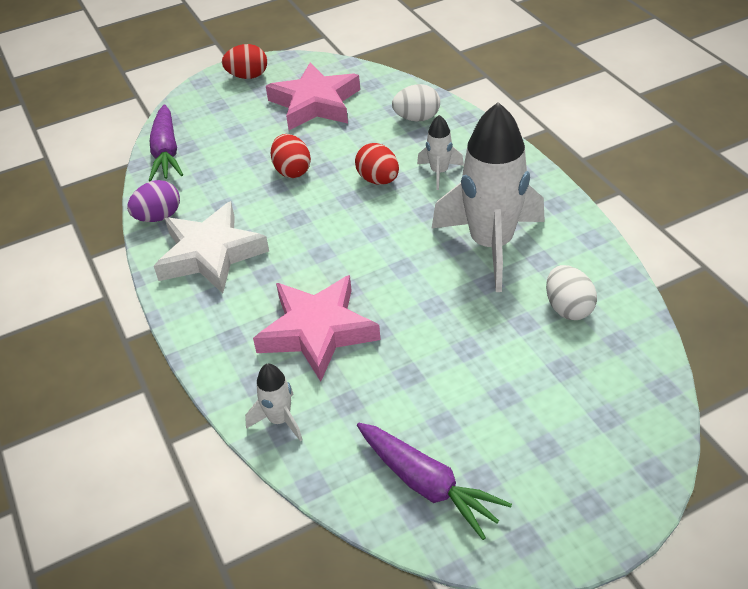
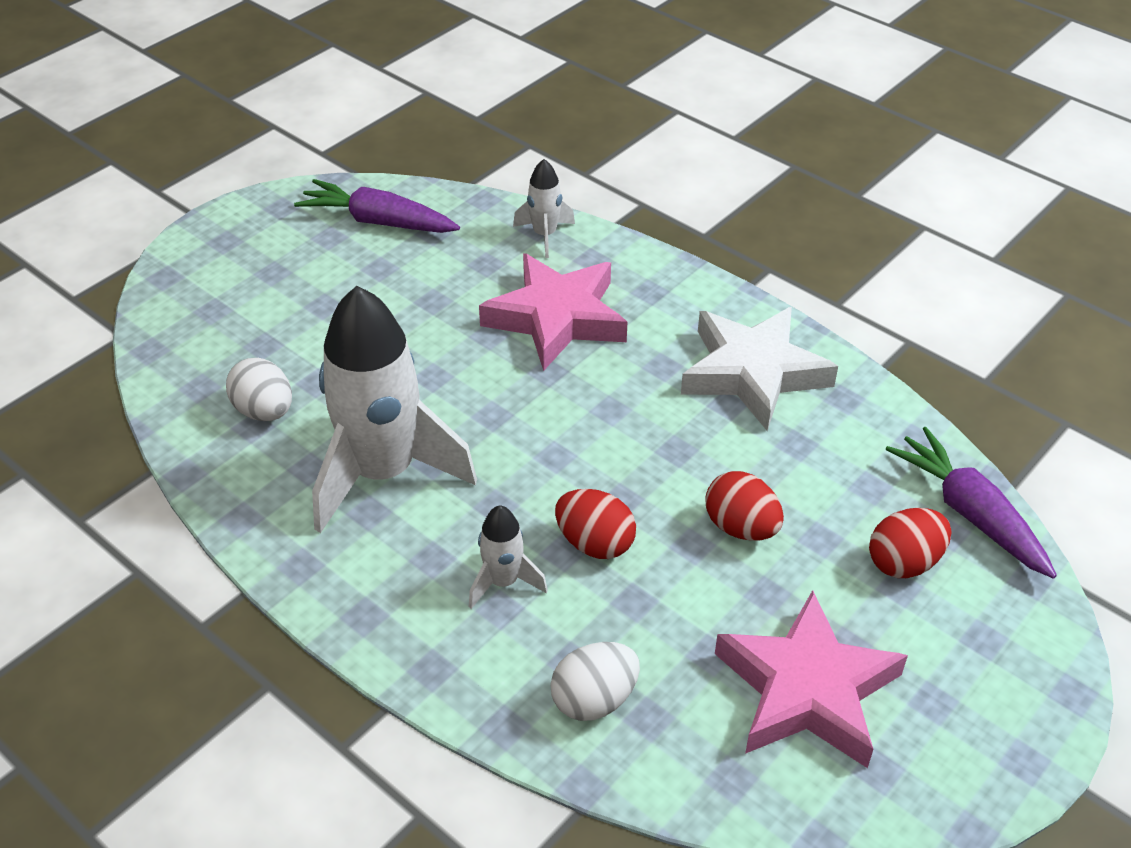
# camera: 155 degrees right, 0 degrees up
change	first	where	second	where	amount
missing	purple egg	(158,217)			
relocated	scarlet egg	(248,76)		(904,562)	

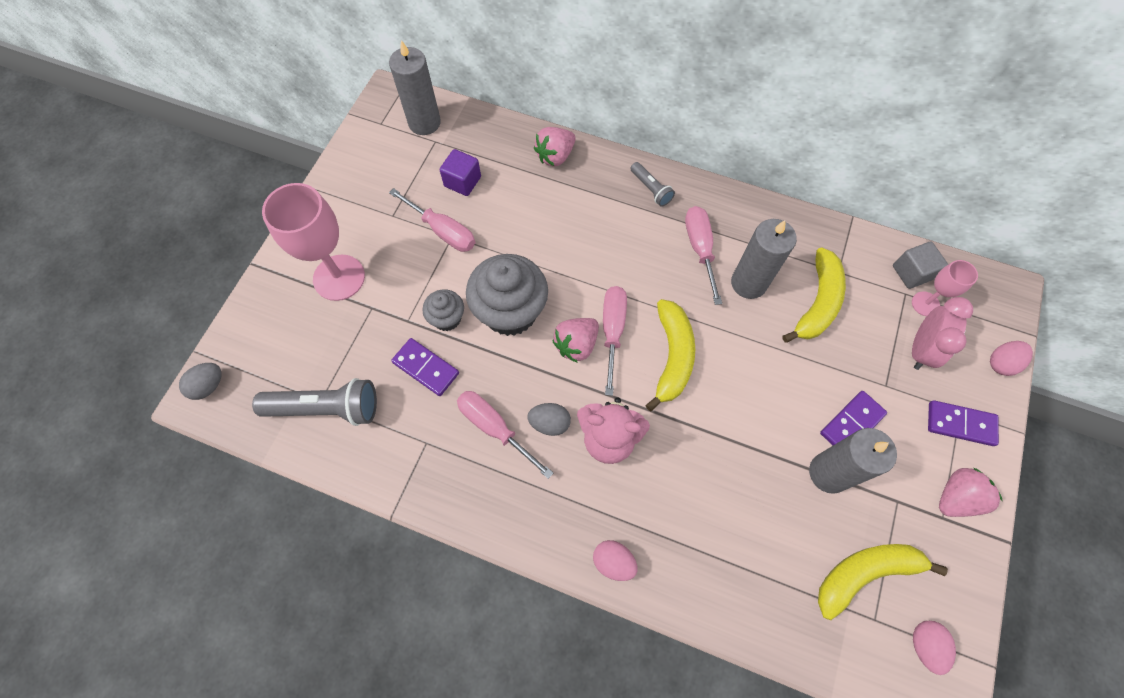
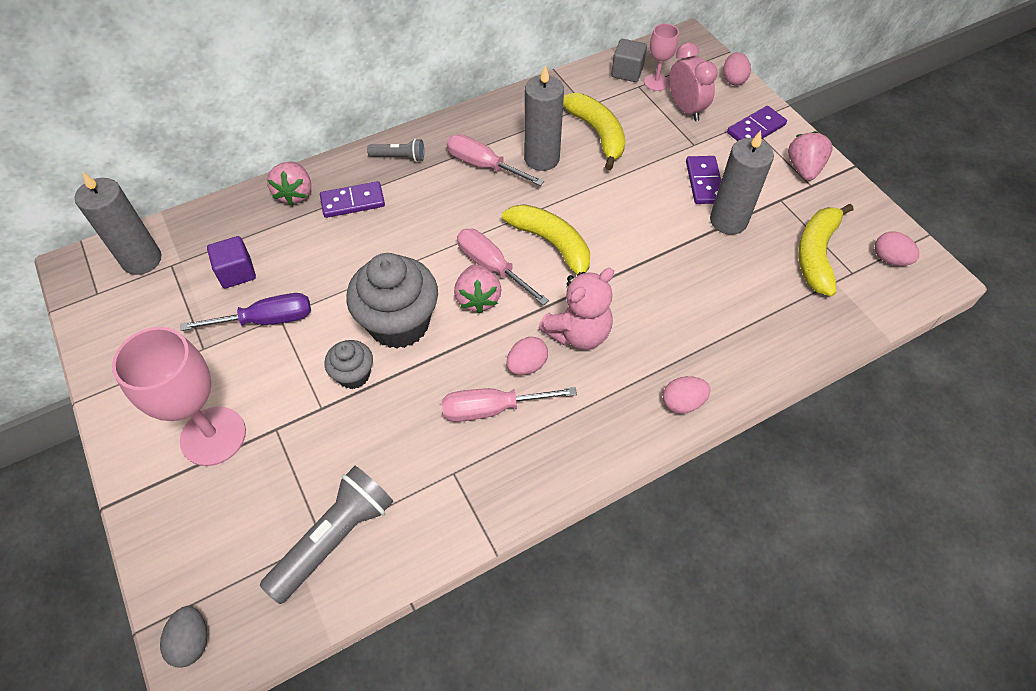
# camera: 50 degrees left, 10 degrees down
change	first	where	second	where	amount
relocated	purple domino piece	(425,368)		(353,202)	
colour	pink flat screwdriver	(443,231)	purple flat screwdriver	(266,320)	
colour	grey egg	(549,423)	pink egg	(527,365)	

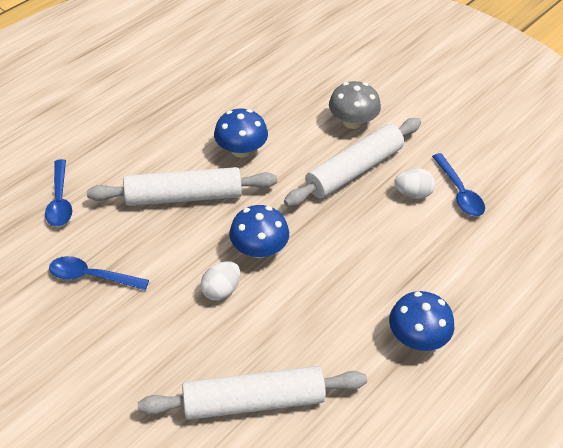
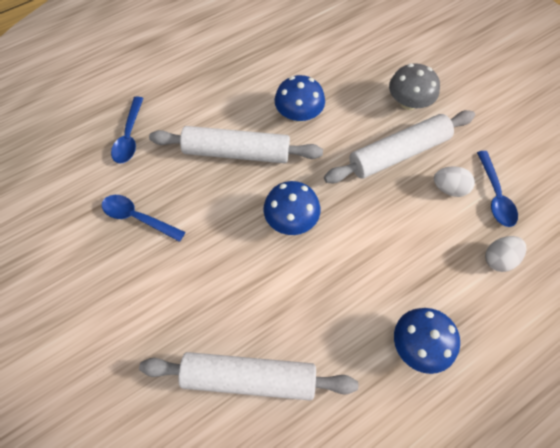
# camera: 15 degrees right, 15 degrees up
change	first	where	second	where	amount
relocated	pure white egg	(221,290)		(498,259)	

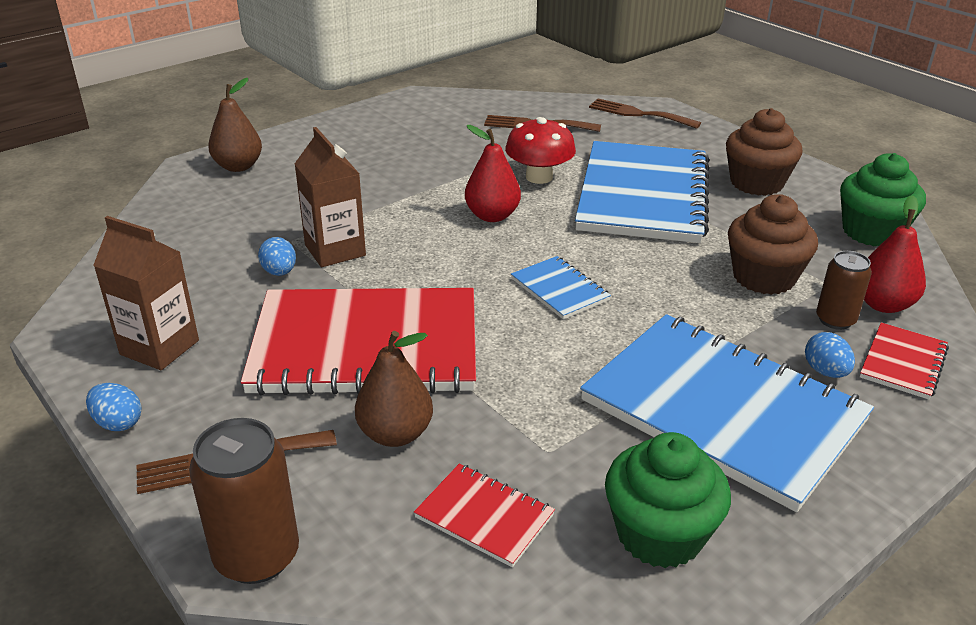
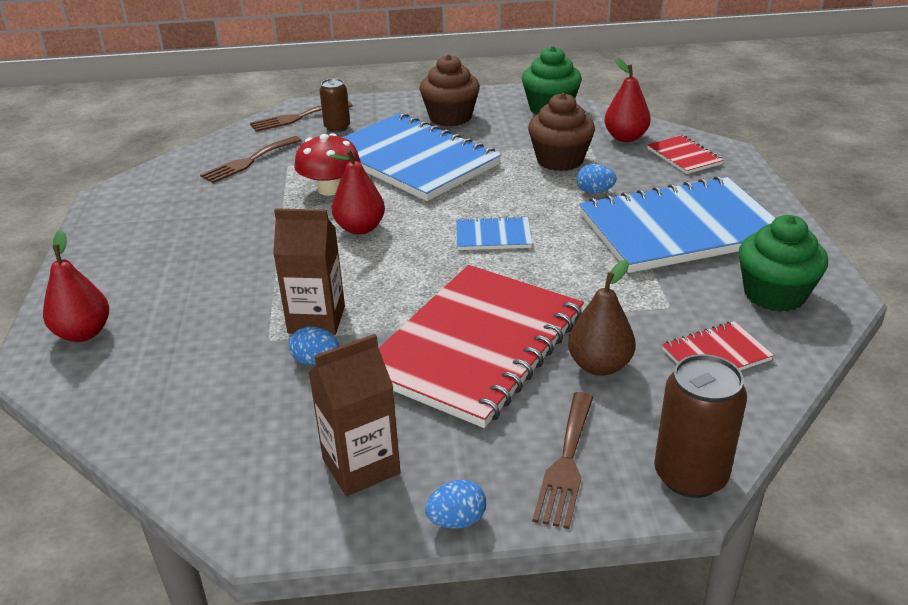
# camera: 55 degrees left, 0 degrees up
change	first	where	second	where	amount
relocated	blue egg	(825,371)		(595,192)	
relocated	brown soda can	(835,320)		(337,127)	
colour	brown toy pear	(238,166)	scarlet toy pear	(83,333)	

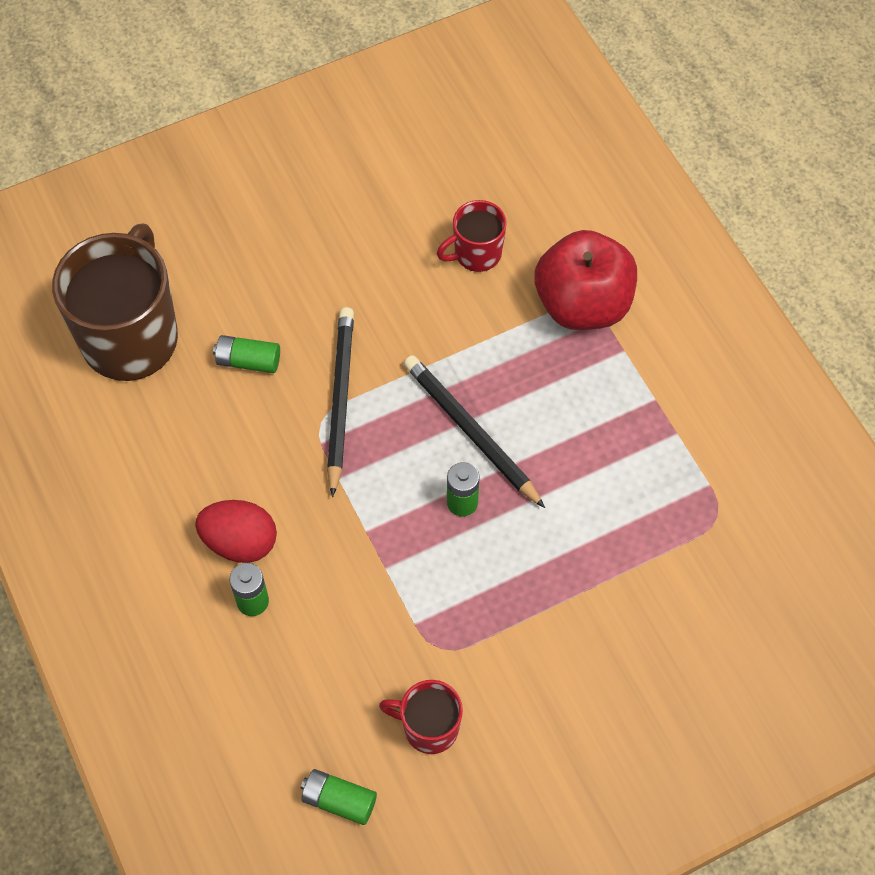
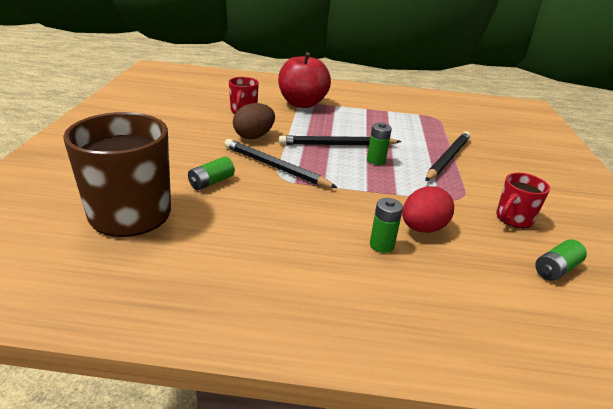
# camera: 60 degrees left, 30 degrees down
change	first	where	second	where	amount
appeared			brown egg	(254,136)	
appeared			ebony lead pencil	(448,158)	
relocated	scarlet egg	(240,542)		(422,228)	

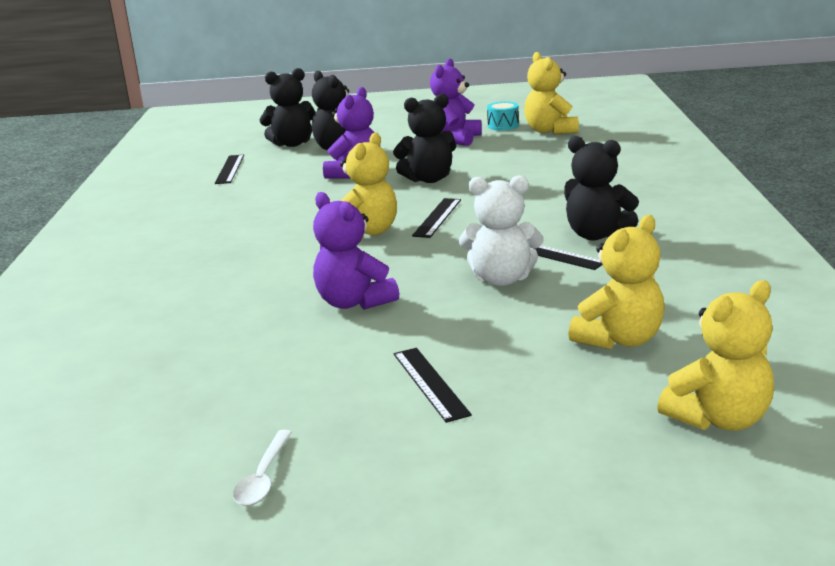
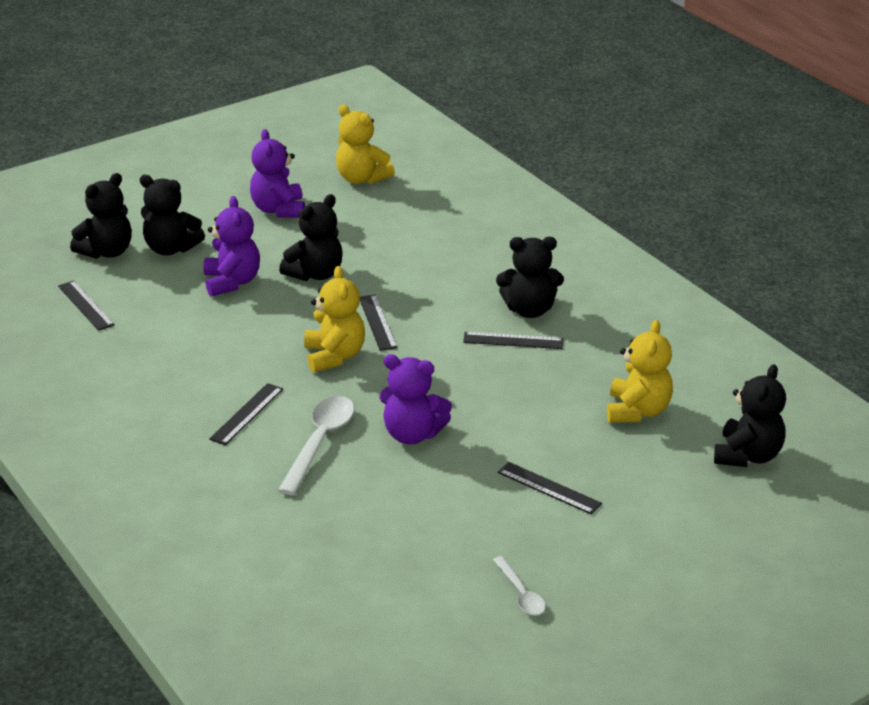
# camera: 35 degrees left, 10 degrees up
change	first	where	second	where	amount
missing	pure white stuffed bear	(501,279)			
missing	turquoise drum	(503,125)			
appeared			ebony straightedge	(246,414)	
appeared			pure white tablespoon	(320,442)	
colour	golden stuffed bear	(719,419)	ebony stuffed bear	(747,456)	

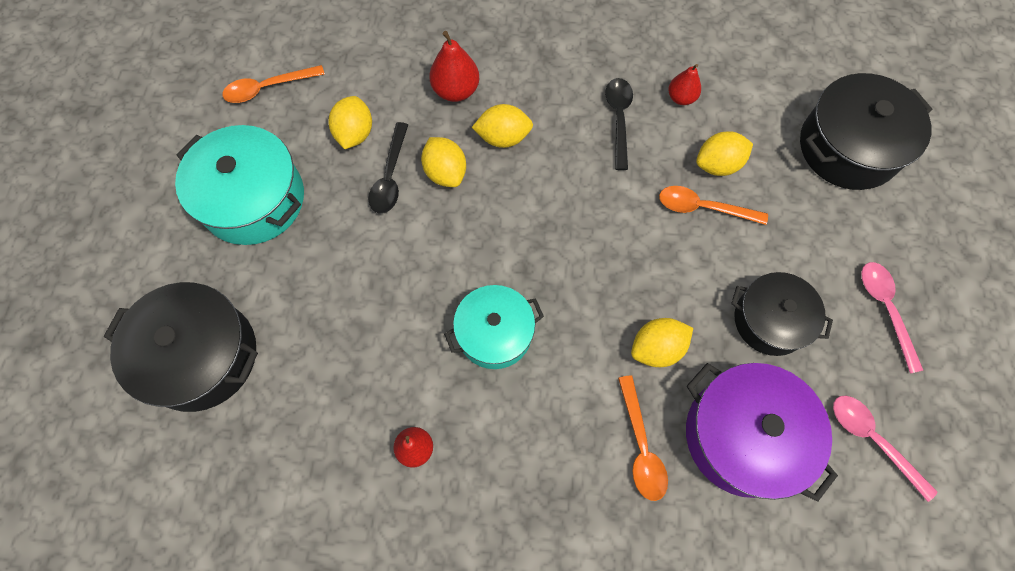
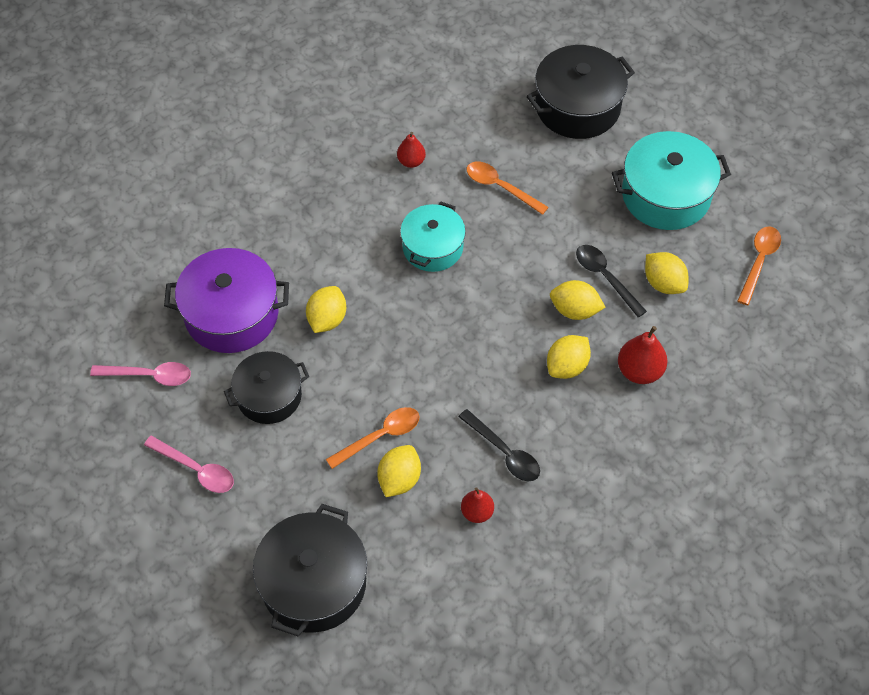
# camera: 135 degrees right, 10 degrees down
change	first	where	second	where	amount
relocated	orange-coloured tablespoon	(640,446)		(500,187)	

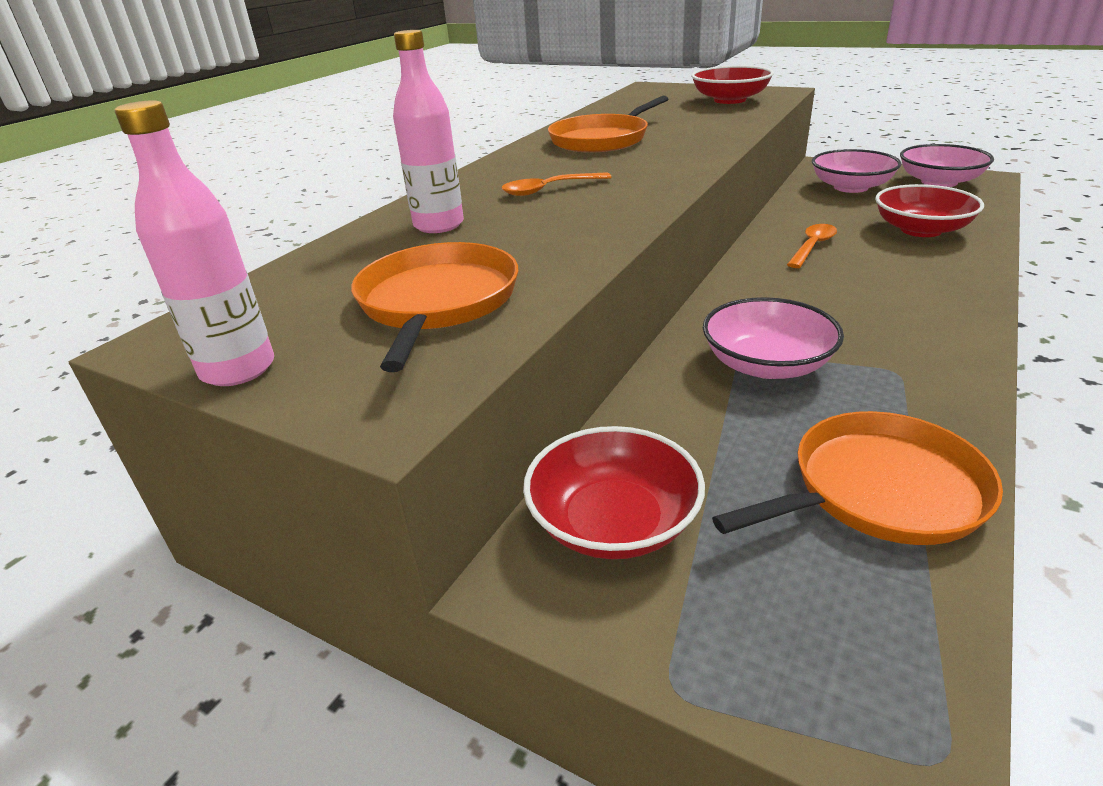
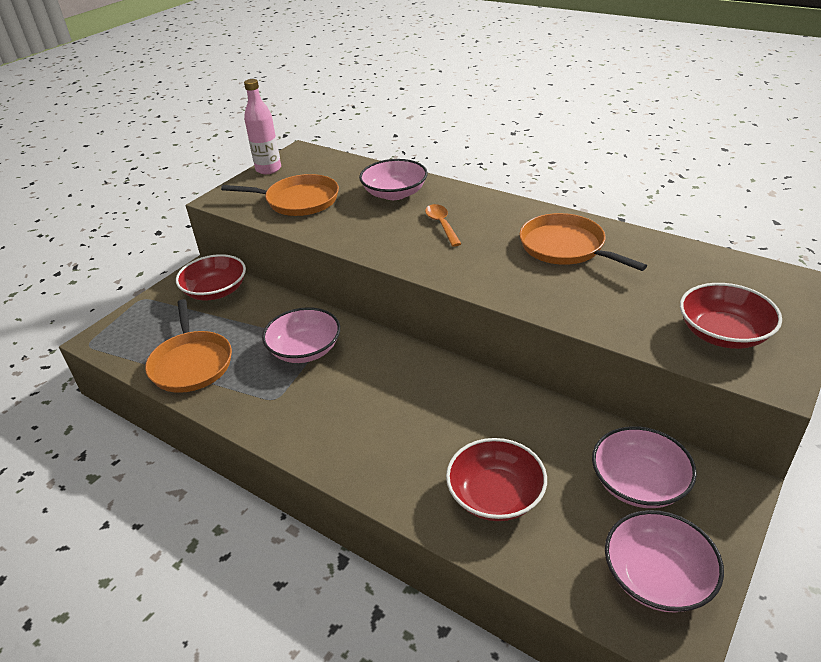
# camera: 95 degrees right, 5 degrees up
change	first	where	second	where	amount
missing	orange-coloured tablespoon	(812,247)			
exchanged	pink flask	(439,225)	pink deep dish	(395,193)	

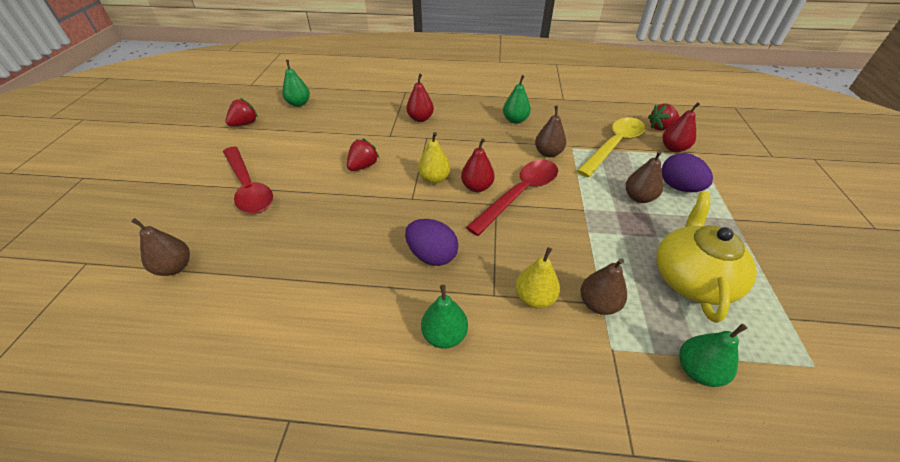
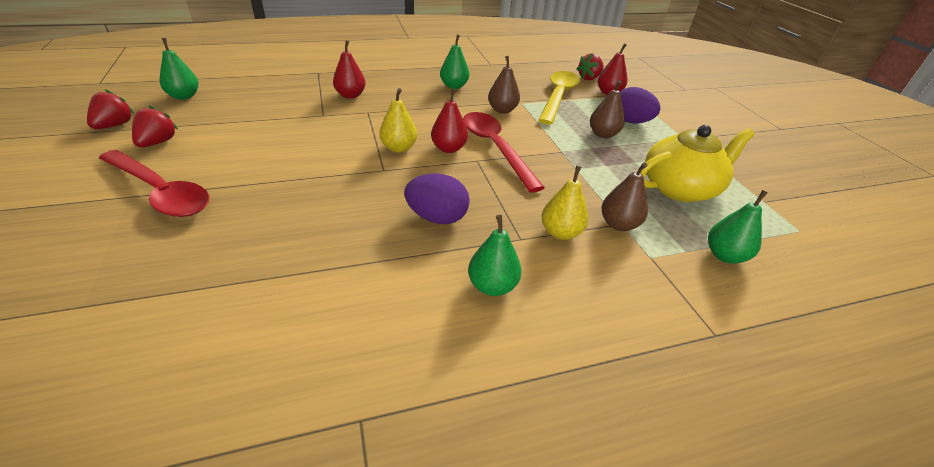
# camera: 25 degrees left, 5 degrees down
change	first	where	second	where	amount
missing	brown toy pear	(175,267)			
relocated	scarlet strawberry	(363,166)		(158,142)	
spun	scarlet tablespoon	(519,194)		(495,148)	45 degrees counterclockwise
spun	golden tea pot	(691,278)		(680,188)	75 degrees clockwise

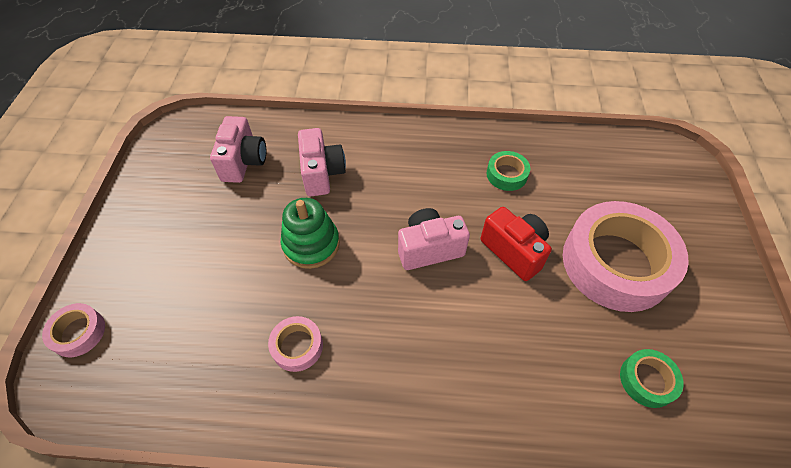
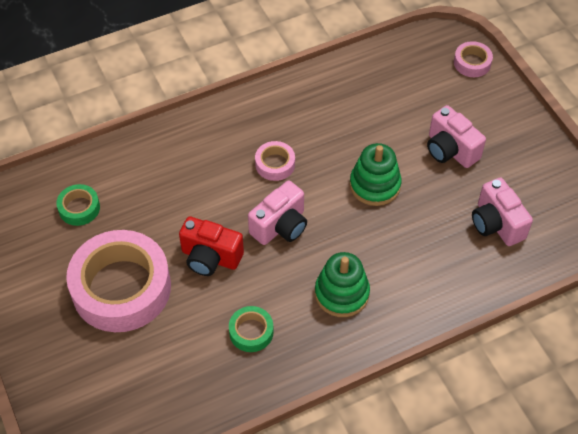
# camera: 150 degrees right, 0 degrees up
change	first	where	second	where	amount
appeared			leaf-green stacking rings	(341,293)	
relocated	pink tape	(297,346)		(275,164)	
relocated	pink compact camera	(322,173)		(450,150)	

